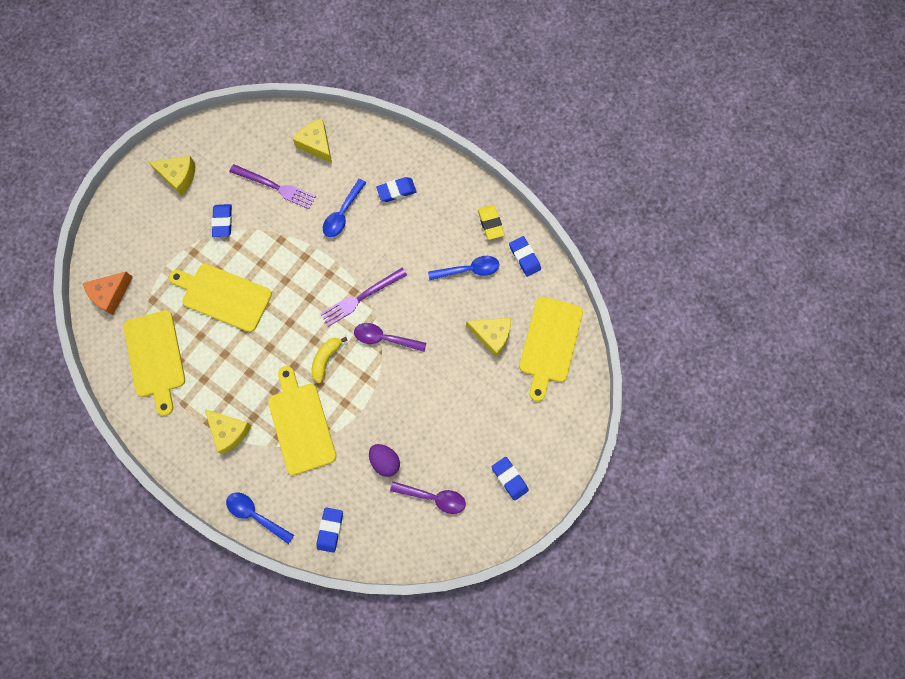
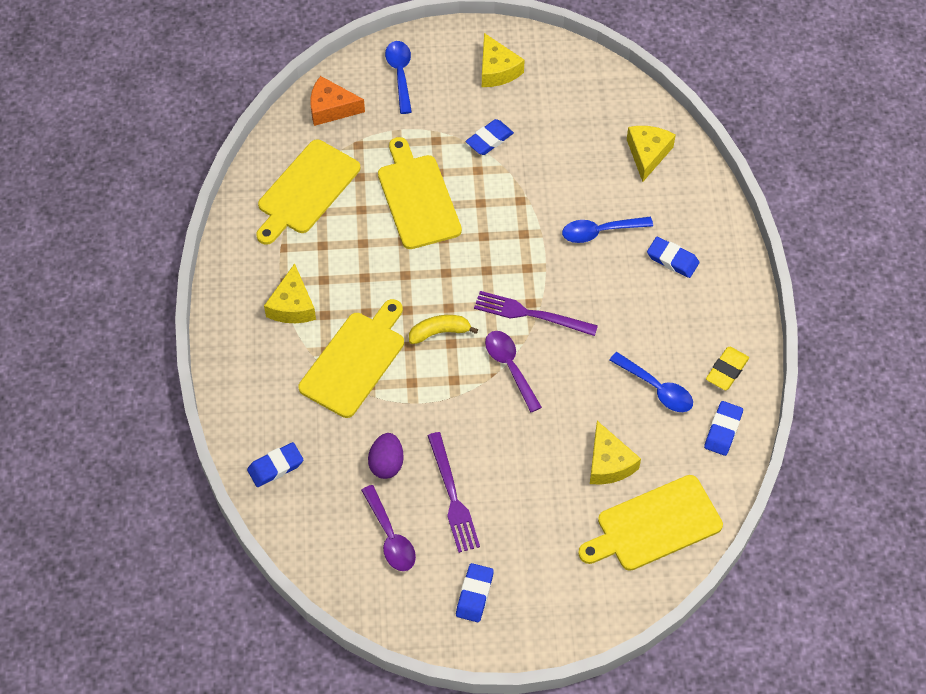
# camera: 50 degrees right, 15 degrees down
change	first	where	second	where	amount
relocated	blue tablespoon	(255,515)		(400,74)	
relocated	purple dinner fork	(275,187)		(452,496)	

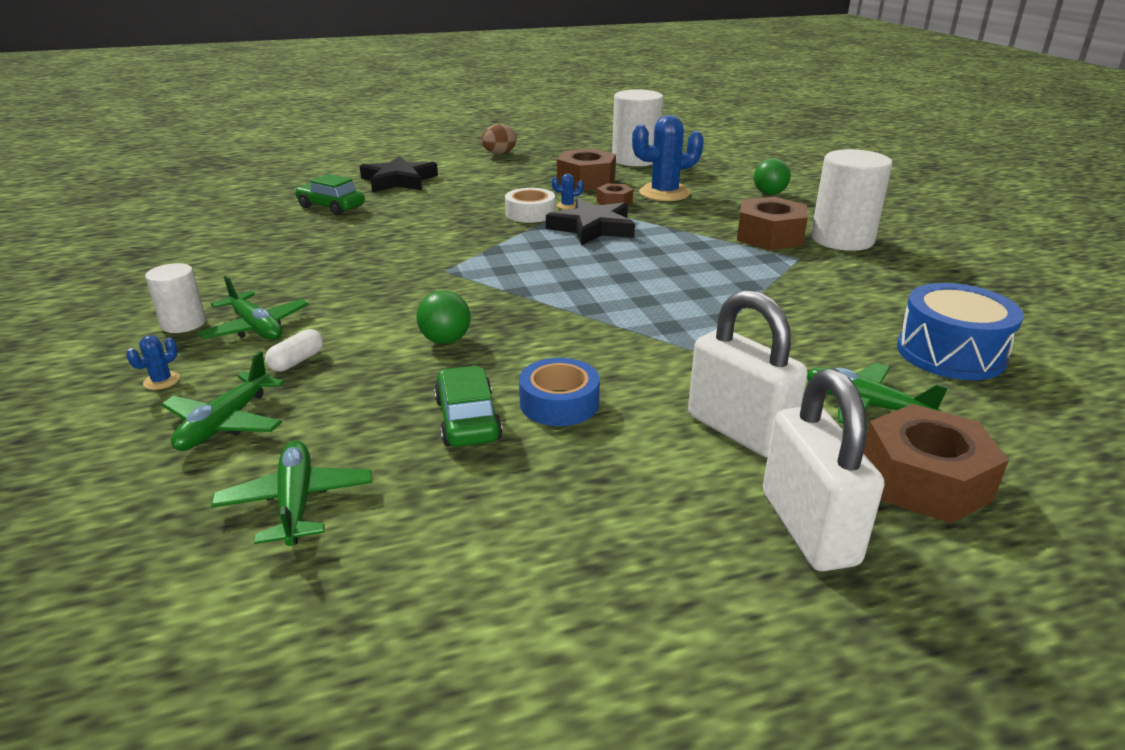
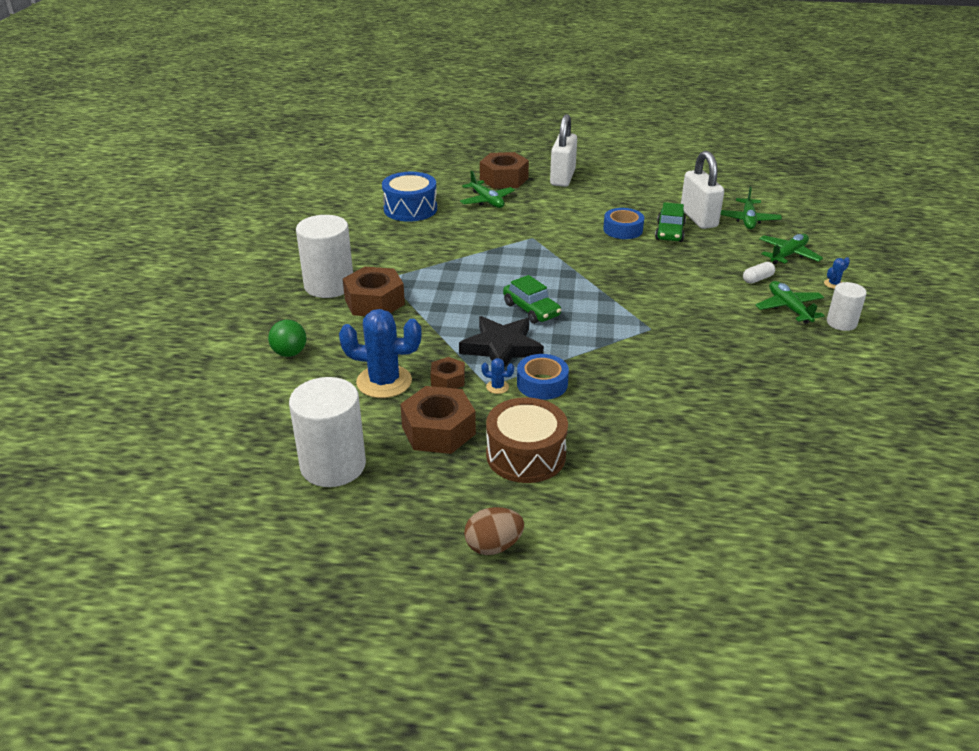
# camera: 155 degrees left, 5 degrees up
change	first	where	second	where	amount
missing	ebony five-pointed star	(398,180)			
missing	leaf-green ball	(445,340)			
appeared			brown drum	(526,455)	
relocated	leaf-green automobile	(331,207)		(531,310)	
relocated	pure white small lock	(738,430)		(698,218)	
colour	pure white tape	(530,213)	blue tape	(542,384)	

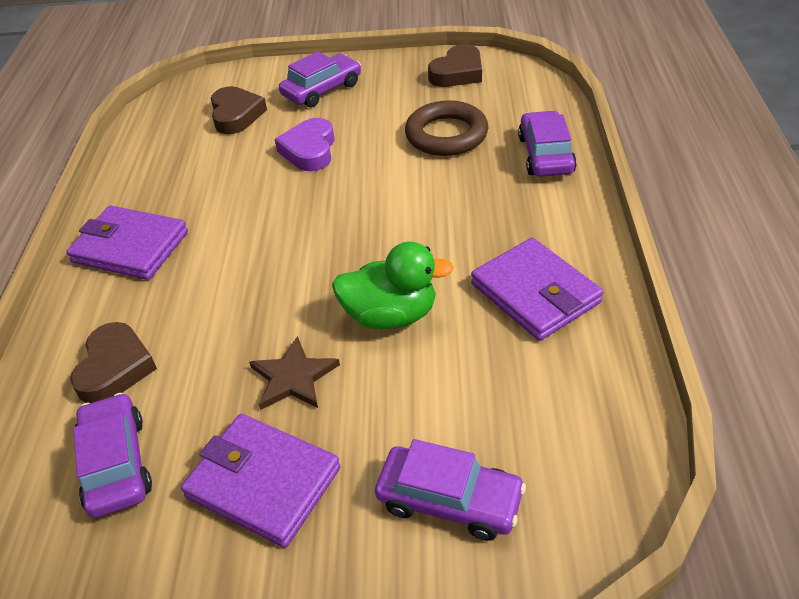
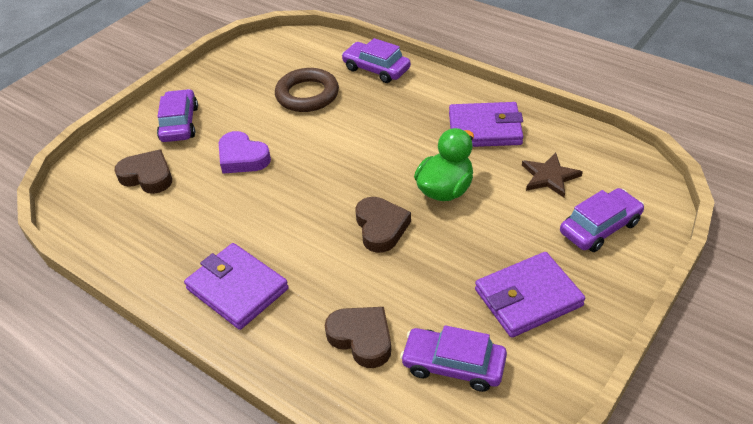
# camera: 55 degrees left, 0 degrees up
change	first	where	second	where	amount
relocated	brown five-pointed star	(293,377)		(549,177)	
relocated	brown love heart	(457,73)		(381,227)	
spun	purple card wallet	(130,247)		(237,289)	75 degrees clockwise

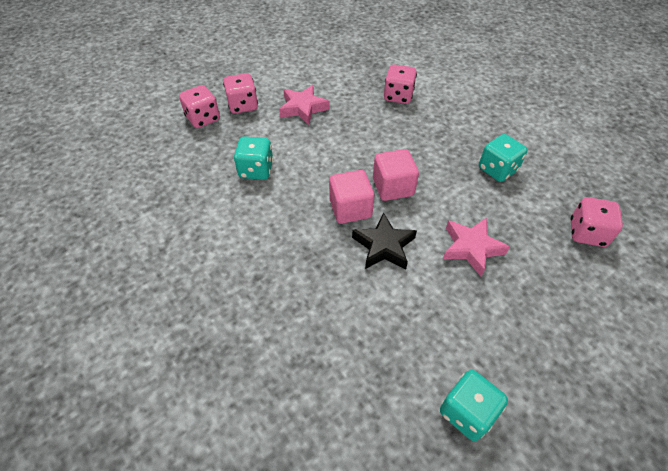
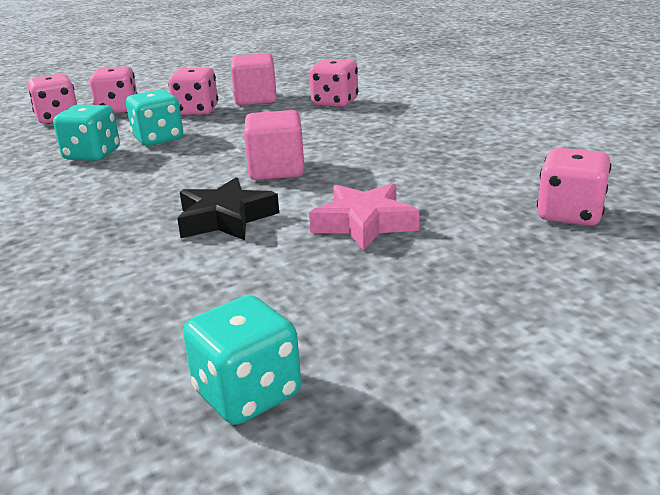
# camera: 10 degrees right, 25 degrees down
change	first	where	second	where	amount
relocated	pink solid cube	(350,209)		(255,99)	
relocated	turquoise dice	(497,170)		(158,139)	
exchanged	pink five-pointed star	(303,108)	pink dice	(196,111)	

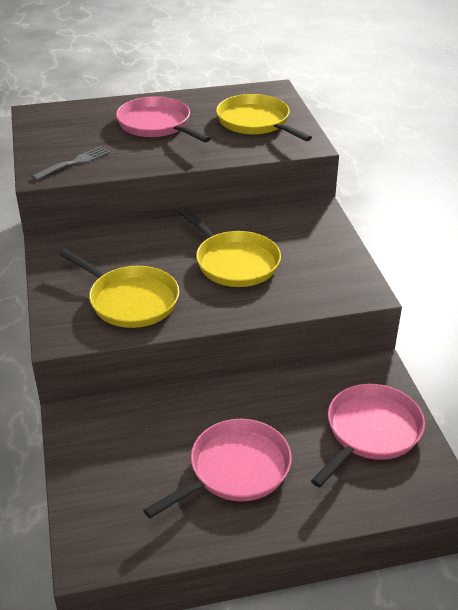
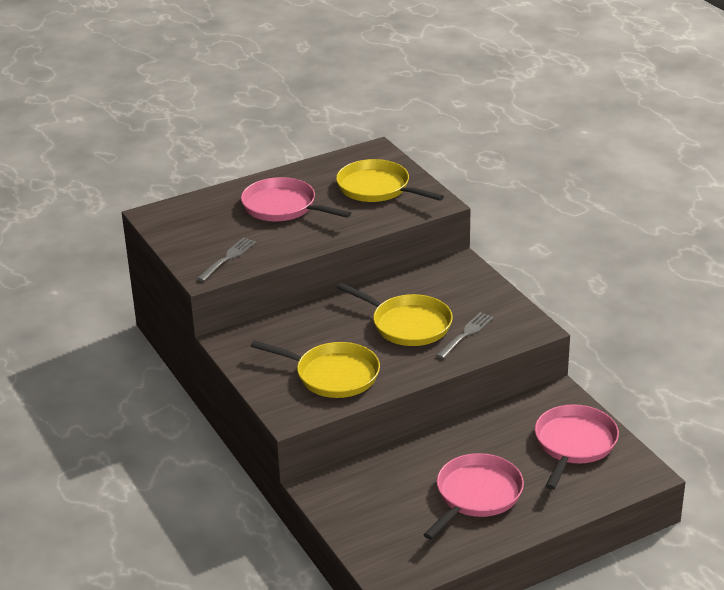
# camera: 15 degrees left, 5 degrees down
change	first	where	second	where	amount
appeared			grey dinner fork	(466,334)	

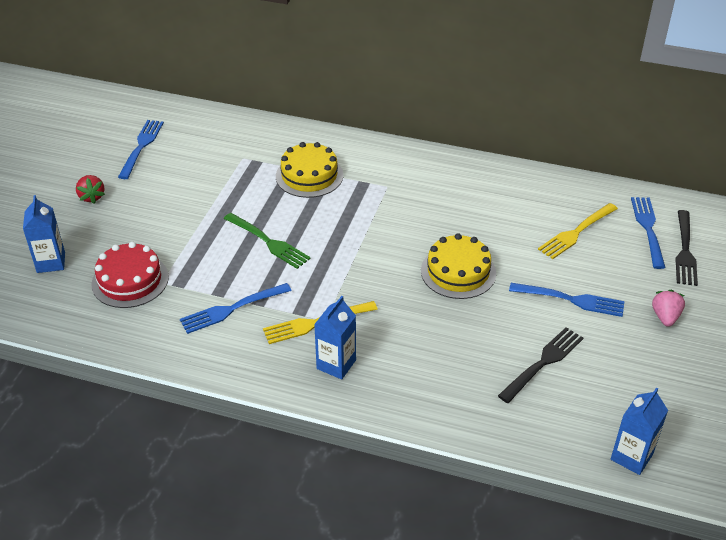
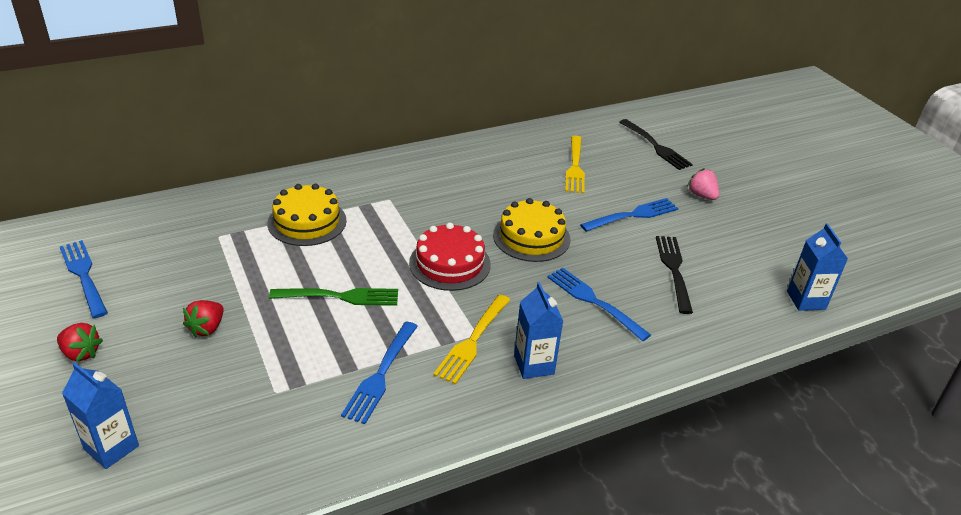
# camera: 45 degrees left, 5 degrees down
change	first	where	second	where	amount
appeared			scarlet strawberry	(207,328)	
relocated	scarlet layer cake	(130,280)		(450,263)	
relocated	blue dinner fork	(648,229)		(595,302)	

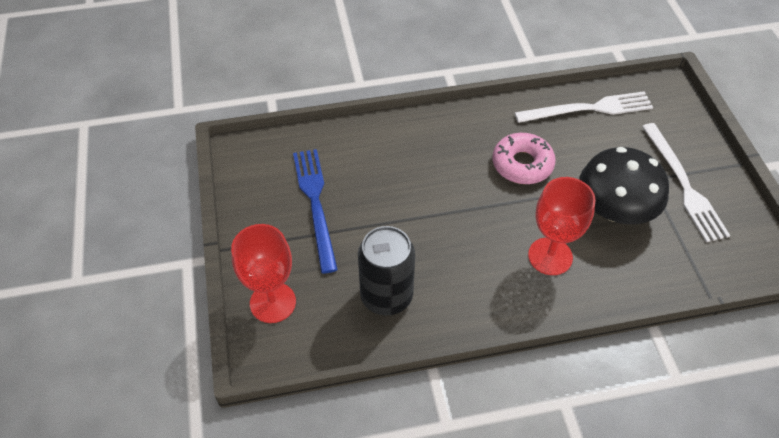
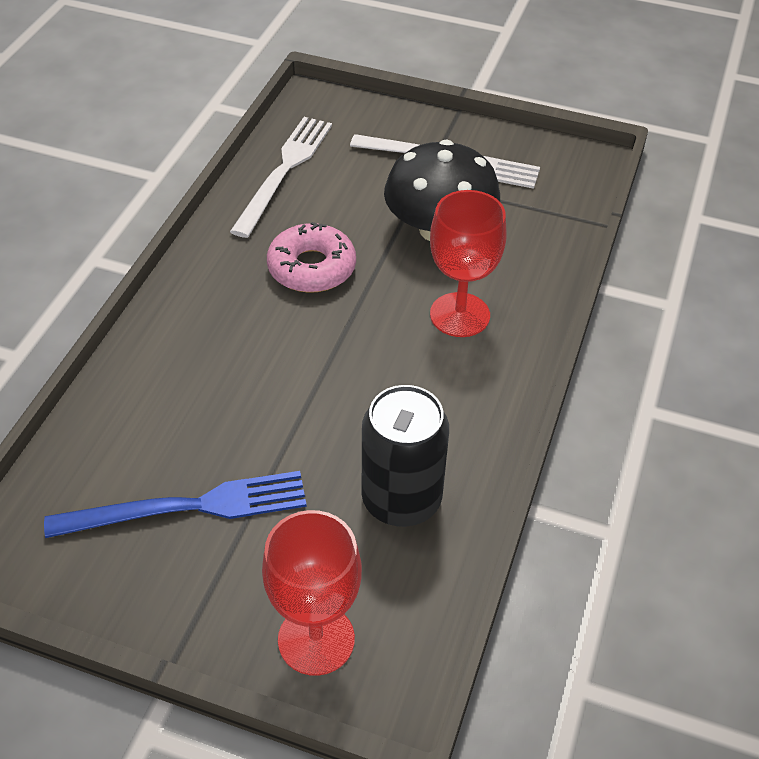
# camera: 60 degrees left, 5 degrees down
change	first	where	second	where	amount
spun	blue dinner fork	(315,204)		(188,507)	150 degrees clockwise

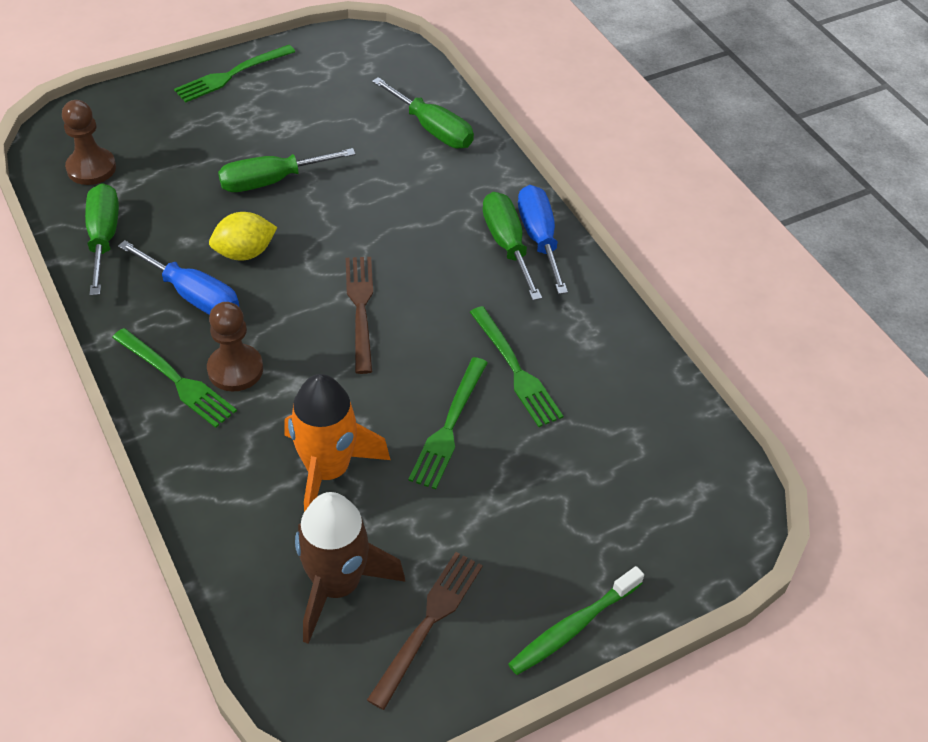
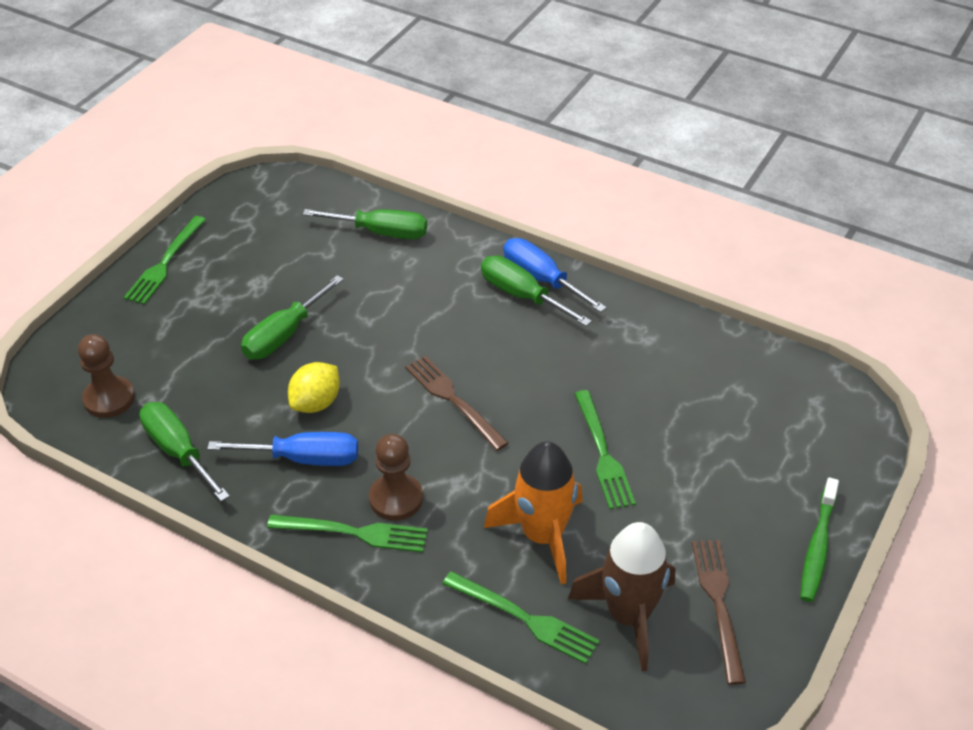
# camera: 30 degrees left, 5 degrees down
change	first	where	second	where	amount
relocated	leaf-green dinner fork	(516,371)		(526,619)	

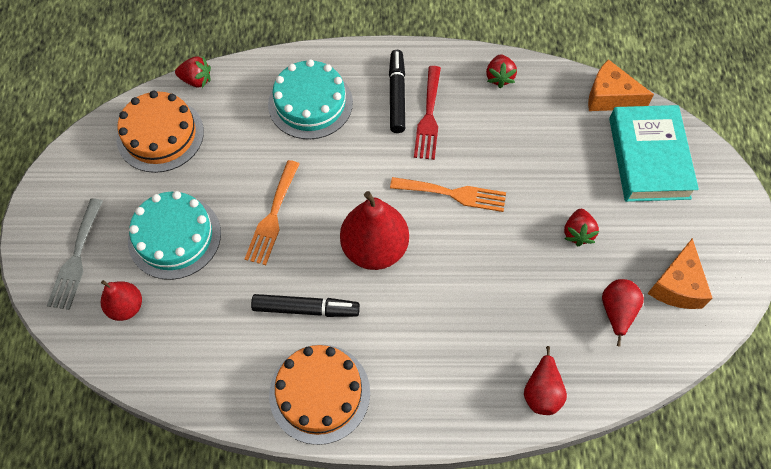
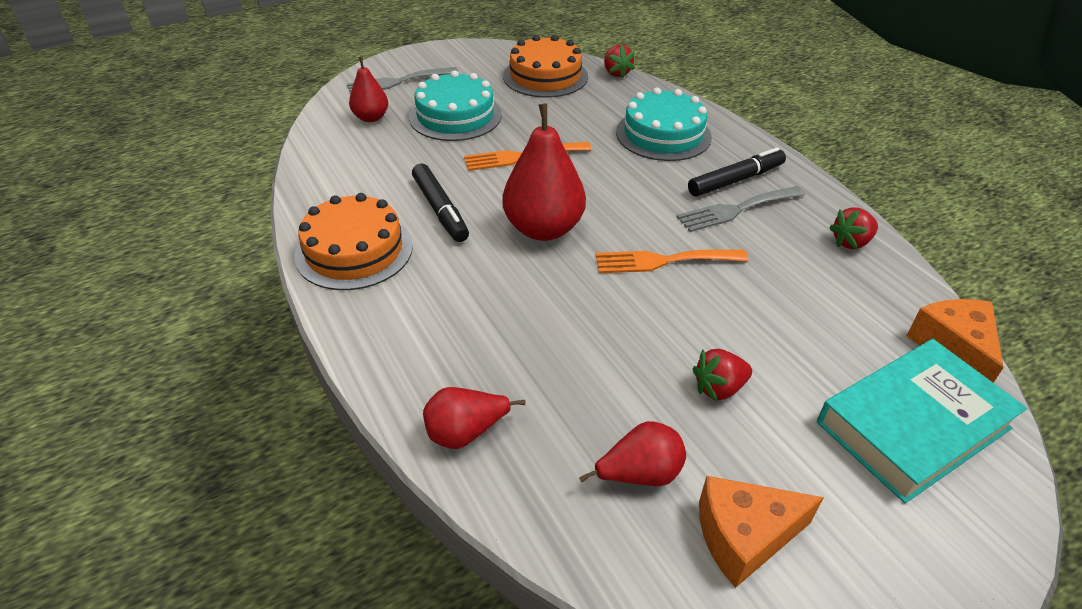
# camera: 60 degrees right, 20 degrees down
change	first	where	second	where	amount
colour	scarlet dinner fork	(428,117)	grey dinner fork	(736,210)	
spun	orange-coloured dinner fork	(454,194)		(663,261)	105 degrees clockwise

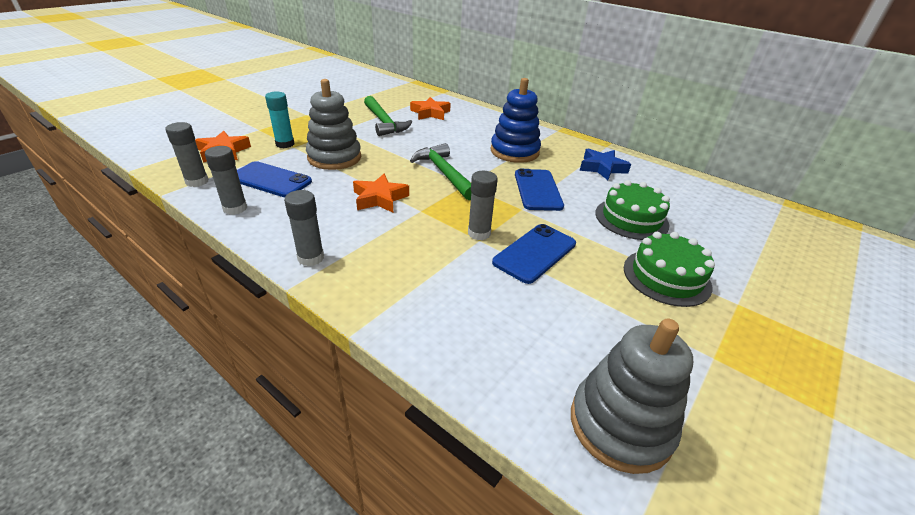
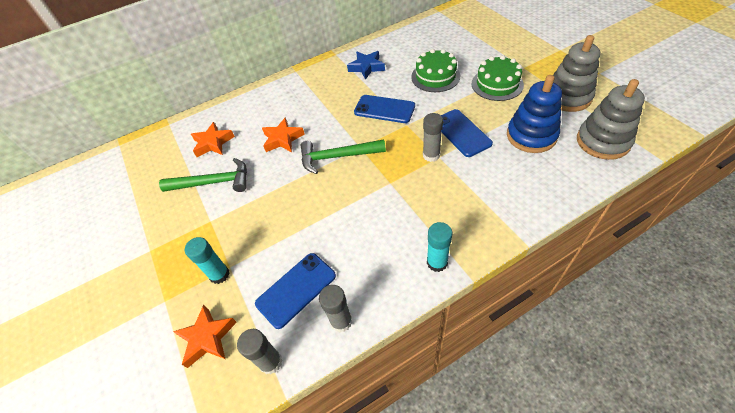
# camera: 60 degrees left, 15 degrees up
change	first	where	second	where	amount
relocated	grey stacking rings	(334,158)		(567,97)	
relocated	orange-coloured five-pointed star	(380,198)		(282,139)	
relocated	blue stacking rings	(514,151)		(531,136)	
colour	grey stick of glue	(311,258)	turquoise stick of glue	(437,262)	

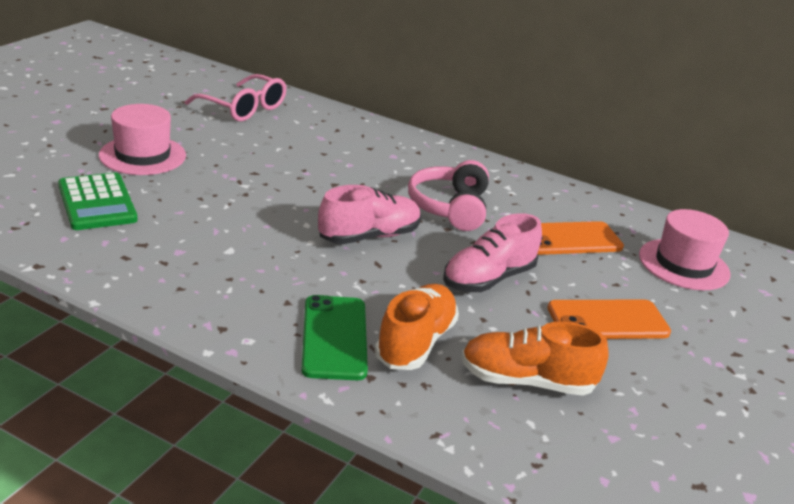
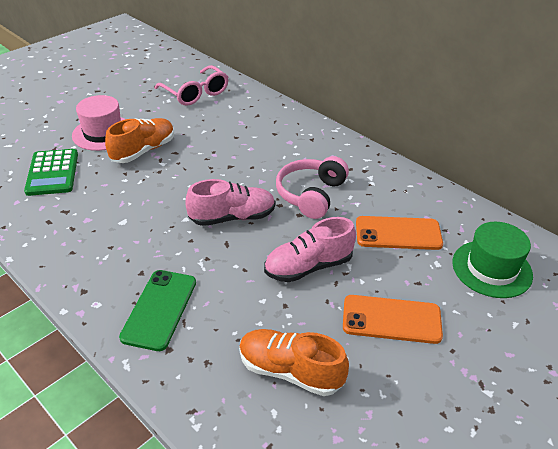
# camera: 20 degrees right, 10 degrees up
change	first	where	second	where	amount
relocated	orange-coloured sneaker	(415,342)		(143,151)	
colour	pink top hat	(683,264)	leaf-green top hat	(491,268)	

